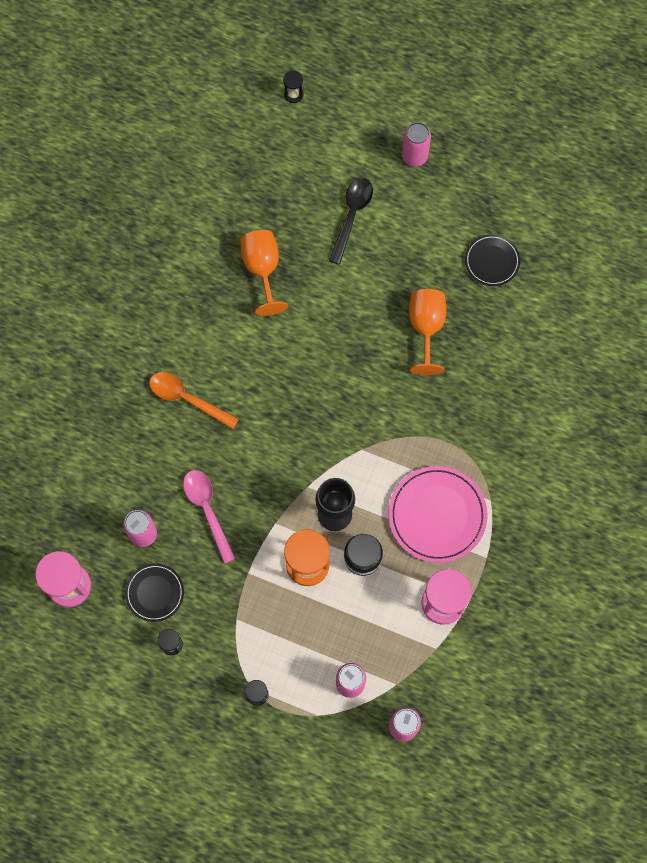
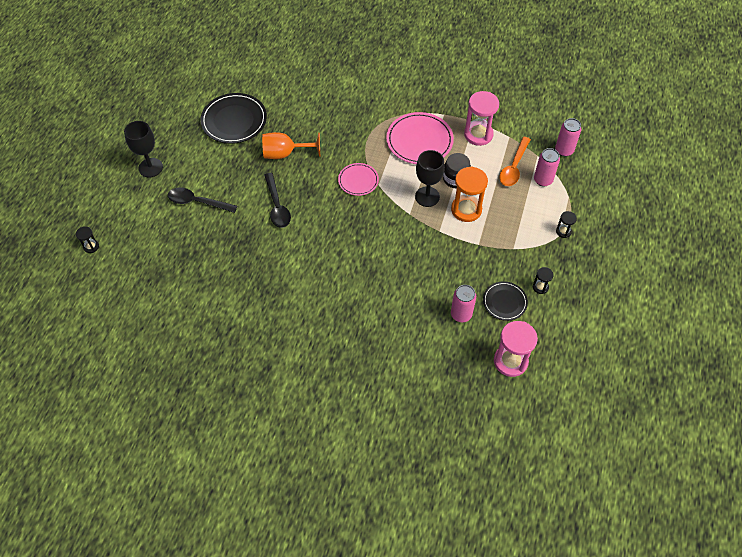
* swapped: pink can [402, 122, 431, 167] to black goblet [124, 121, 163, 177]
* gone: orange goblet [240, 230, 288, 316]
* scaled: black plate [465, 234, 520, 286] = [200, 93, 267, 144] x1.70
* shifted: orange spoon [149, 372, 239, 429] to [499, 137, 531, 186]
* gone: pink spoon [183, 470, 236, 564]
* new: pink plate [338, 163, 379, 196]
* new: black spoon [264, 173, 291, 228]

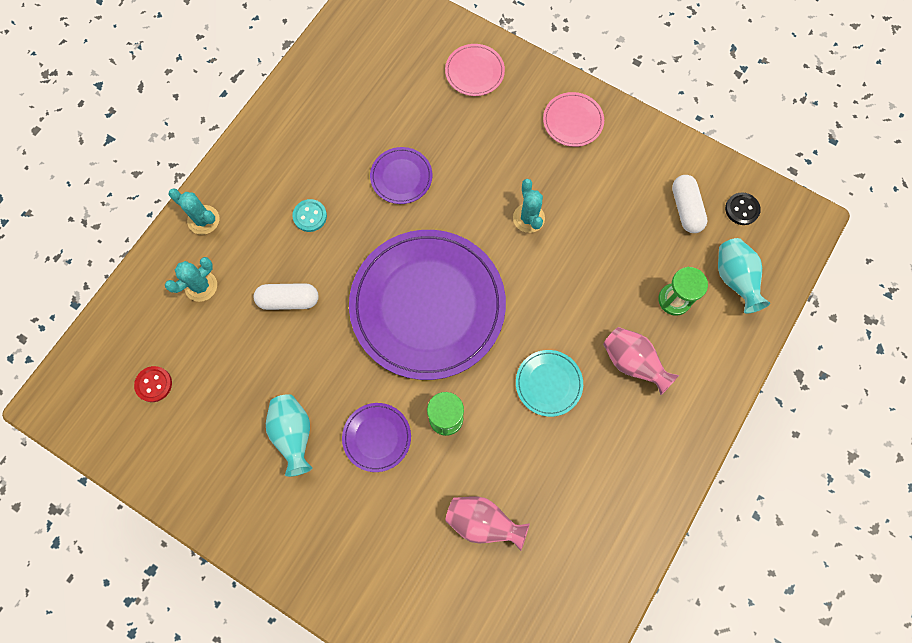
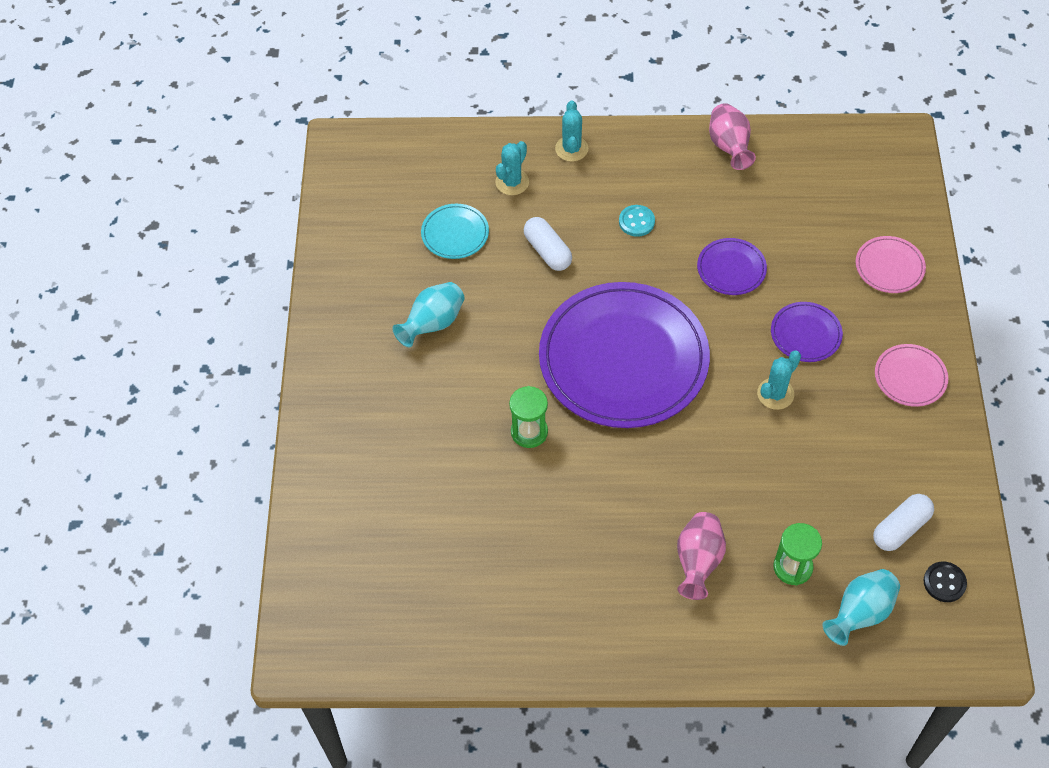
* rotated: turquoise cactus [165, 257, 217, 302] = [495, 141, 529, 195] 75 degrees counterclockwise
* shifted: turquoise plate [516, 350, 583, 417] to [421, 204, 489, 259]
* gone: red button [134, 366, 172, 402]
* shifted: purple plate [342, 403, 411, 472] to [771, 302, 843, 362]
* shifted: pink vase [445, 496, 530, 551] to [709, 103, 756, 170]

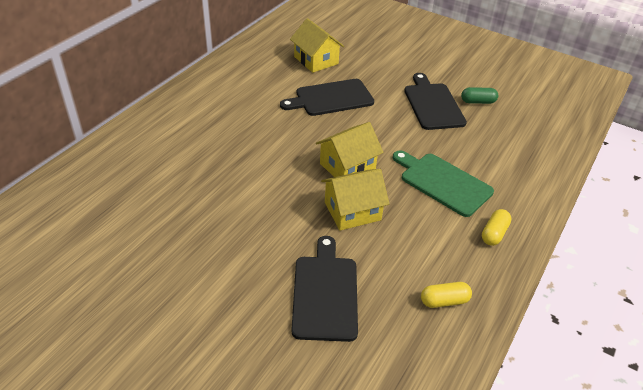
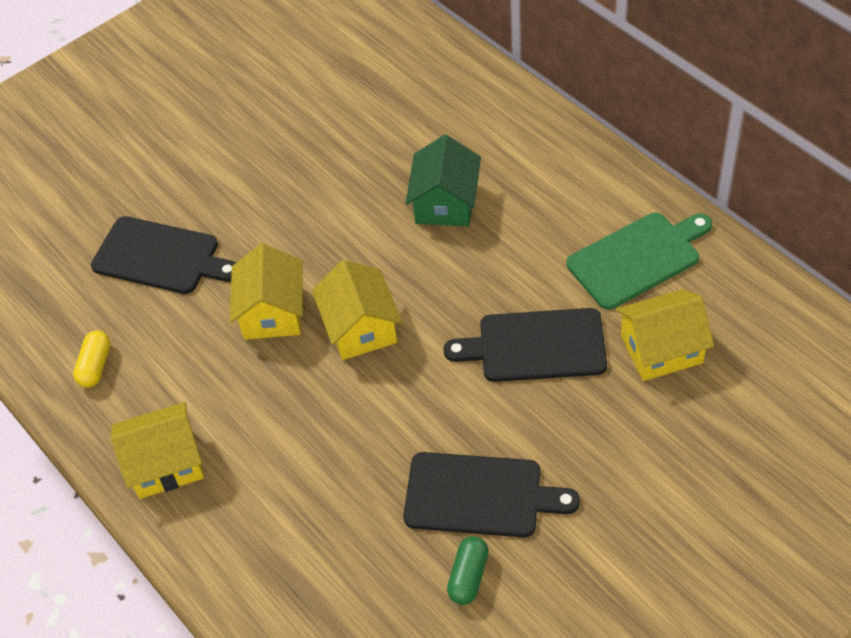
* rotated: black cutting board [280, 79, 374, 116] = [444, 308, 607, 382] 90 degrees counterclockwise
* shifted: green cutting board [393, 150, 494, 217] to [566, 213, 712, 310]
* swapped: yellow capsule [482, 209, 511, 246] to yellow house [110, 402, 204, 499]
* new: green house [405, 135, 481, 227]

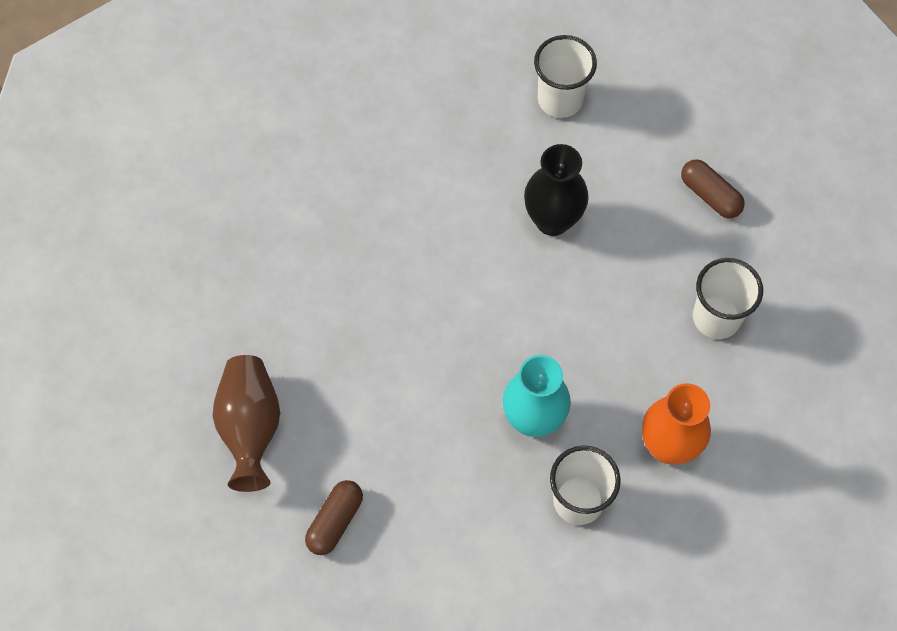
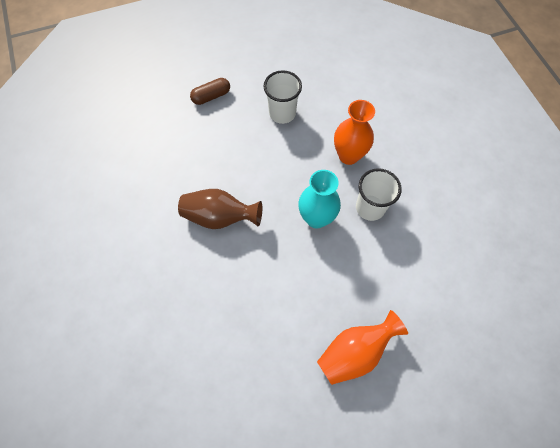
* gone: white cup [534, 35, 597, 118]
* gone: black vase [524, 144, 589, 236]
* shifted: brown vase [212, 355, 280, 492] to [178, 189, 262, 229]
* swapped: brown capsule [305, 480, 363, 555] to orange vase [317, 310, 408, 385]

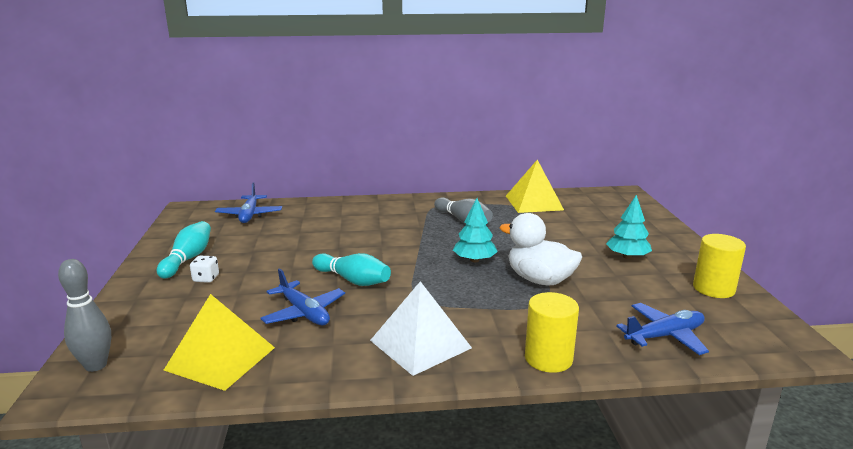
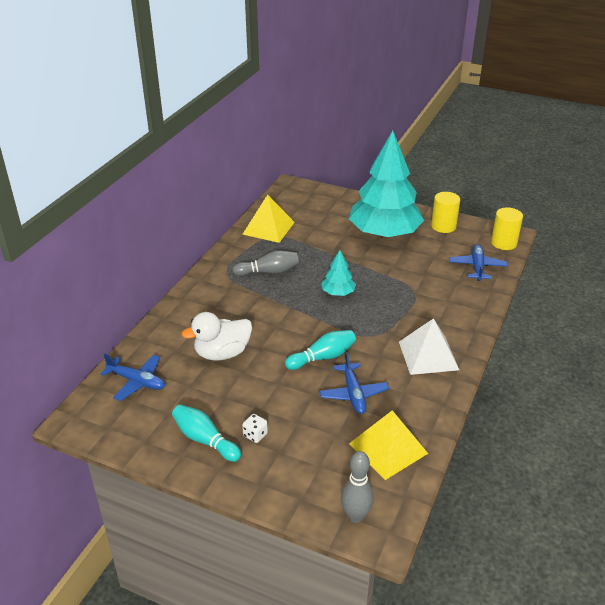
* scaled: turquoise tree [606, 195, 652, 259] = [349, 131, 424, 238] x2.36
* shifted: white duck [500, 213, 582, 286] to [182, 312, 252, 361]
* rotated: blue plane [260, 268, 345, 325] = [319, 352, 389, 414] 90 degrees clockwise
* shifted: yellow cylinder [525, 292, 579, 373] to [491, 208, 523, 250]

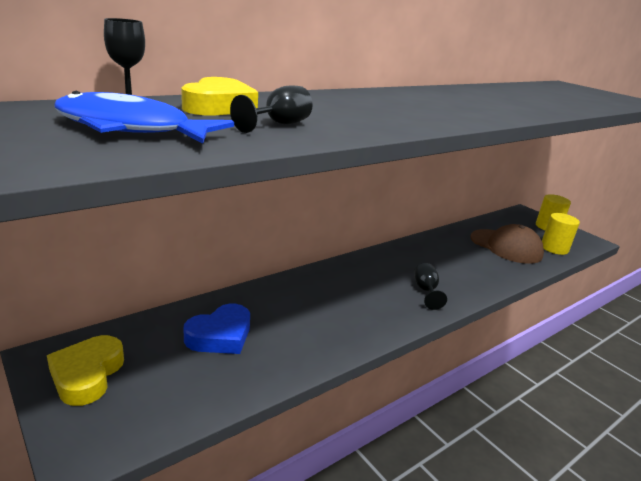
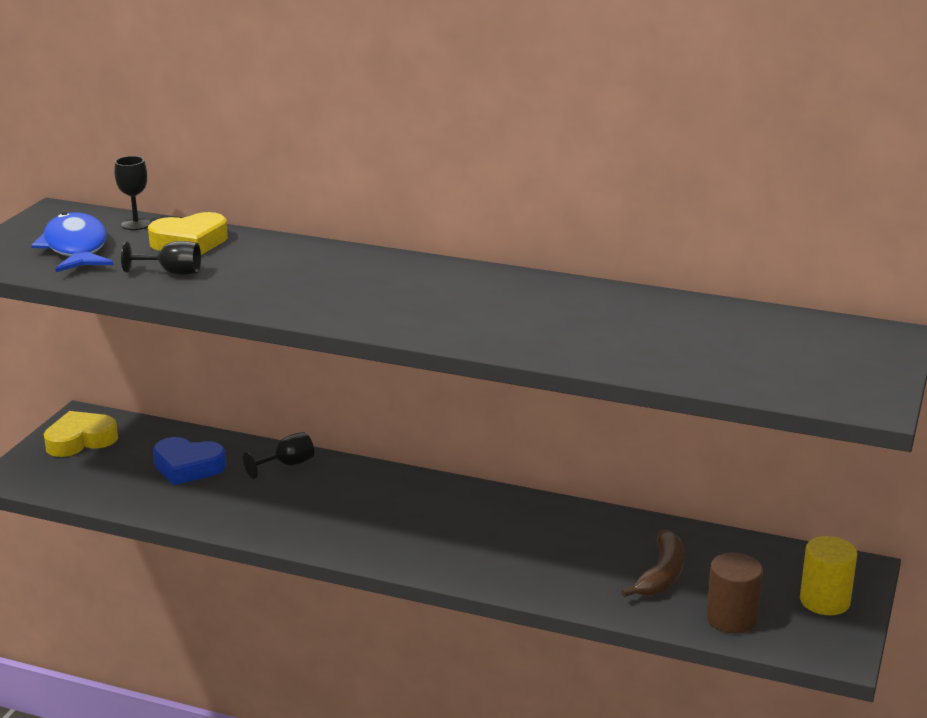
* repainted: yellow cylinder [542, 213, 580, 255] to brown cylinder [706, 553, 763, 633]
* swapped: brown cap [470, 224, 544, 264] to brown banana [621, 530, 684, 597]
* shifted: black goblet [414, 263, 447, 310] to [243, 432, 314, 479]

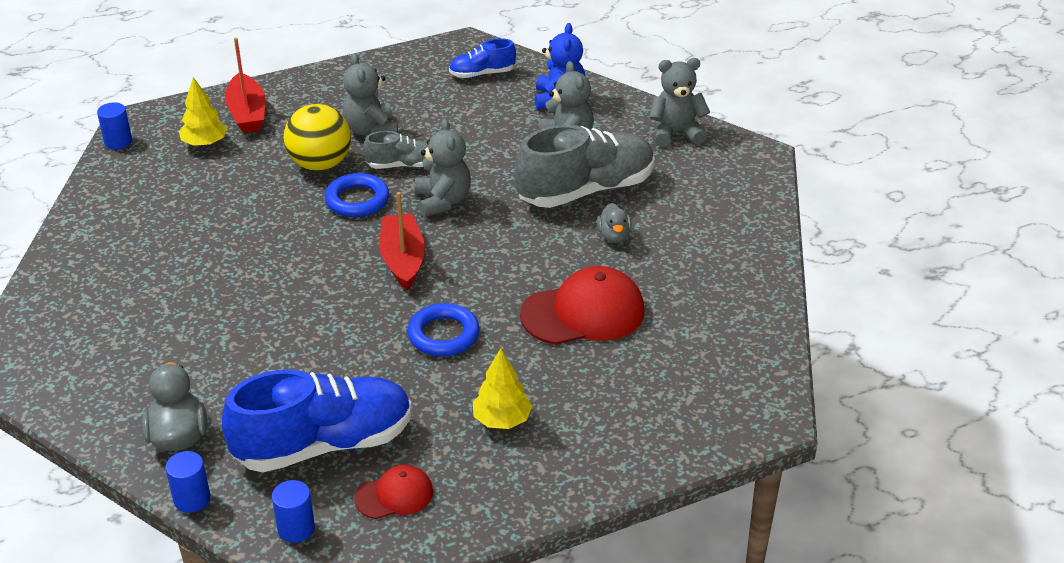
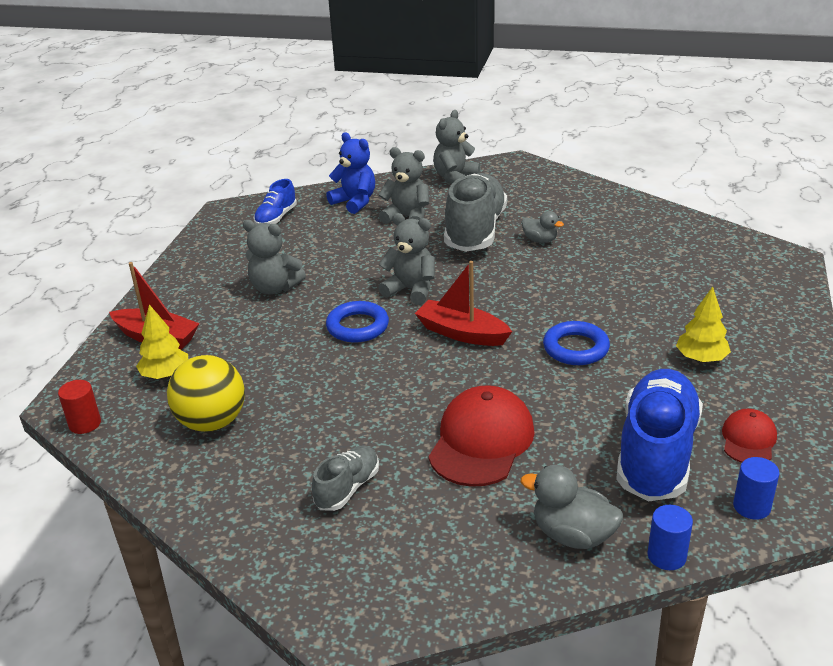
* repainted: blue cylinder [97, 102, 132, 150] to red cylinder [58, 380, 101, 434]
* shifted: yellow ball [284, 104, 351, 171] to [167, 355, 245, 432]
* shifted: grey shoe [363, 131, 428, 169] to [312, 445, 379, 511]
* shifted: red cap [520, 266, 645, 345] to [428, 385, 535, 487]

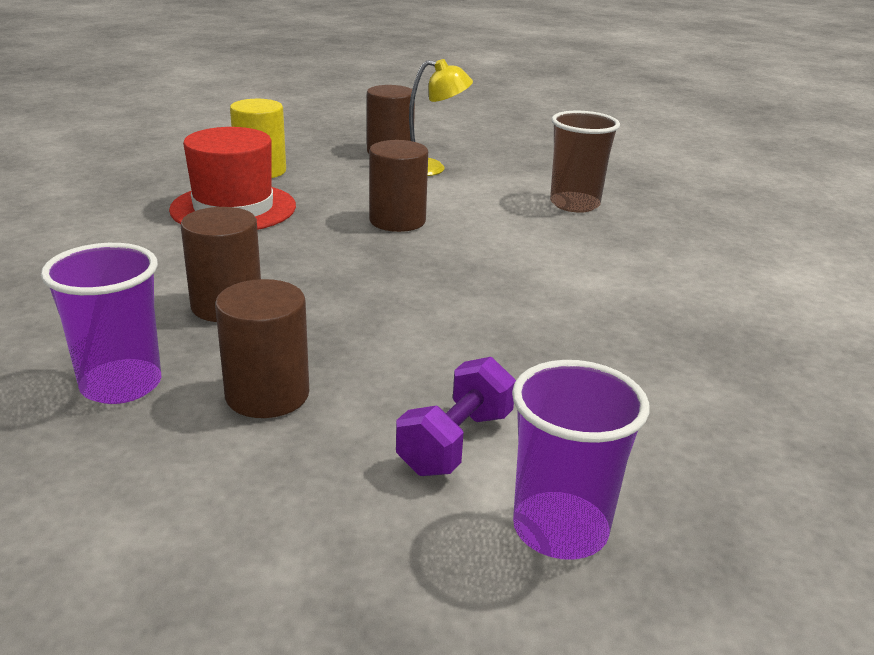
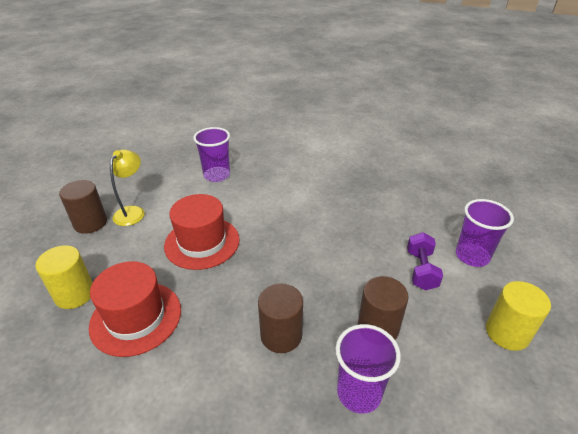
* repainted: brown cup [550, 111, 620, 213] to purple cup [193, 127, 230, 182]
* swapped: brown cylinder [369, 140, 428, 232] to red hat [164, 194, 240, 270]
* rotated: purple dumbbell [396, 357, 516, 476] = [407, 232, 443, 290] 45 degrees clockwise
* new: yellow cylinder [486, 281, 551, 351]

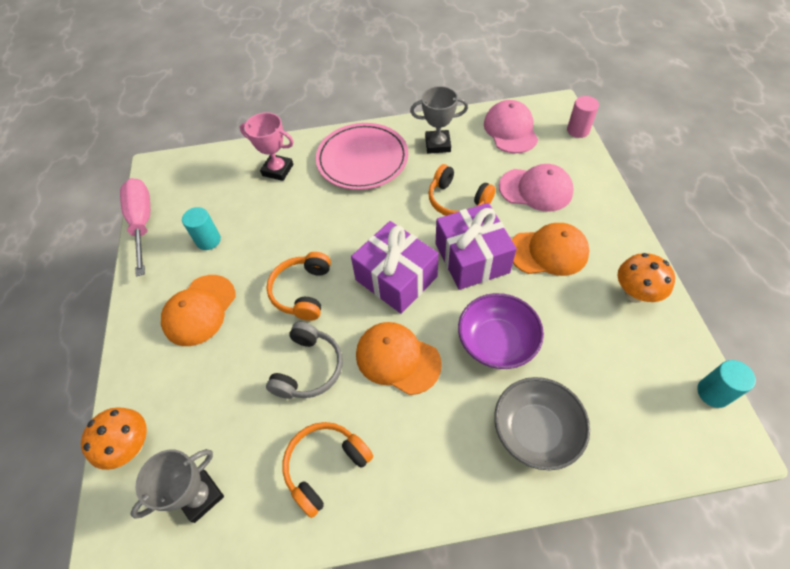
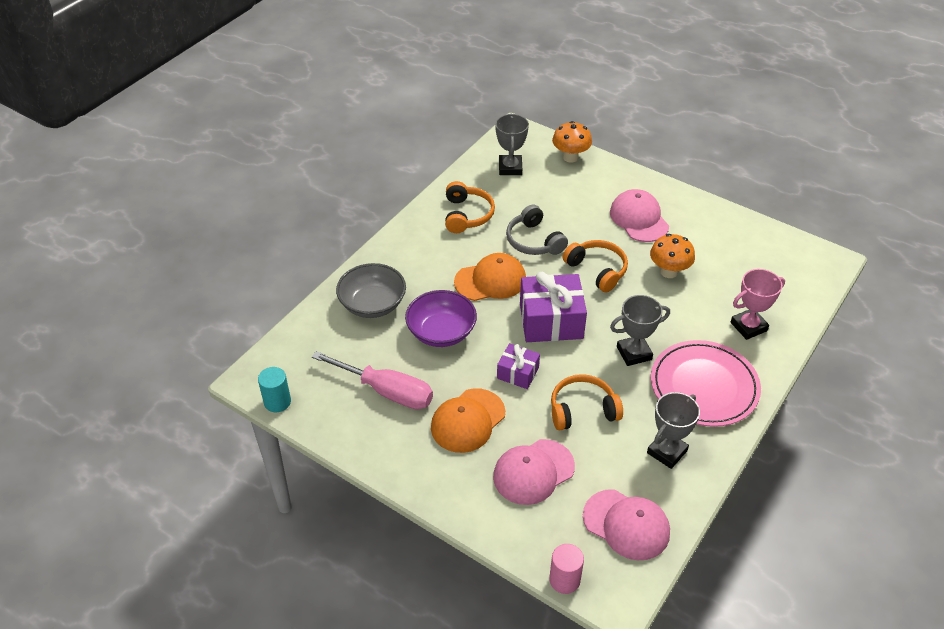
* shifted: pink screwdriver [120, 178, 150, 277] to [312, 351, 433, 409]
* scaled: purple gift [436, 203, 517, 290] = [497, 343, 540, 389] x0.55
* gone: turquoise cylinder [182, 207, 221, 250]
* shifted: orange mushroom [618, 253, 675, 303] to [650, 234, 695, 278]
* repainted: orange cap [161, 275, 236, 346] to pink cap [610, 189, 669, 242]
* new: grey trophy [610, 295, 670, 366]

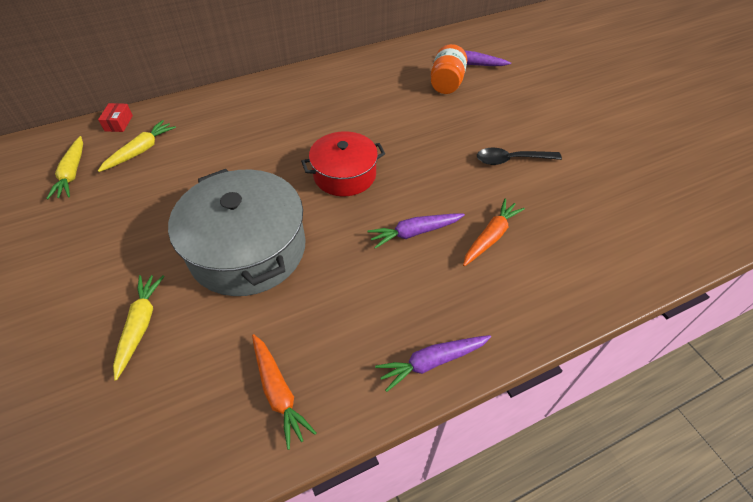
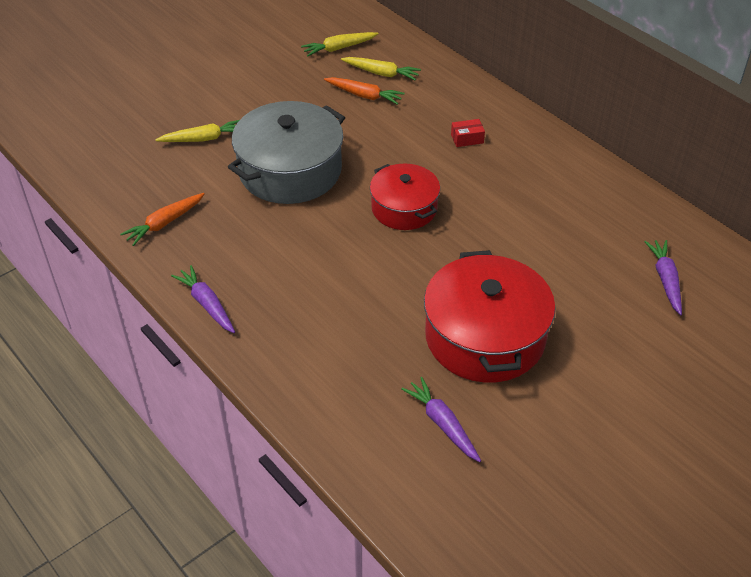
* gone: orange jar [431, 44, 467, 94]
* shifted: red box [98, 103, 133, 132] to [451, 119, 485, 147]
* swapped: black spoon [477, 148, 562, 165] to red pot [424, 250, 556, 383]
* shifted: orange carrot [463, 199, 525, 266] to [324, 77, 405, 105]
* shifted: purple carrot [367, 214, 465, 249] to [401, 377, 481, 462]

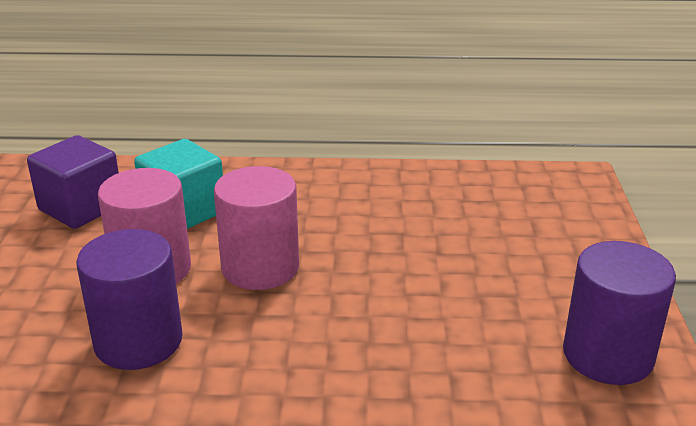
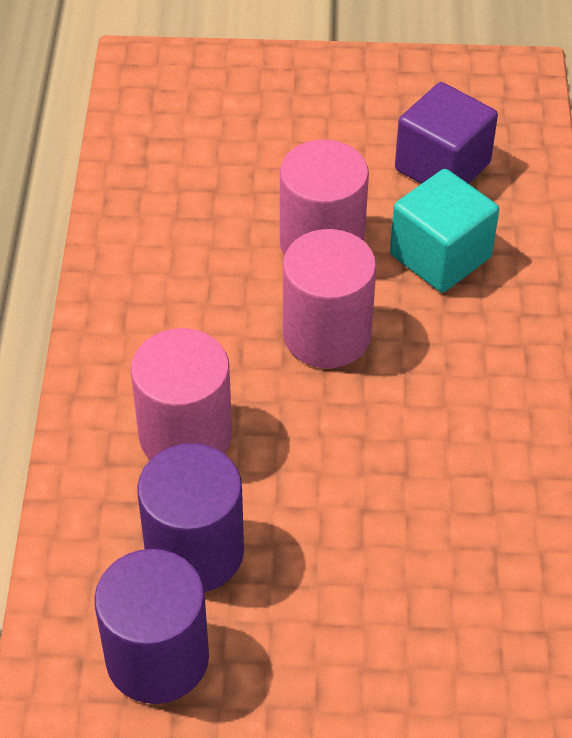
* shifted: purple cylinder [76, 229, 182, 370] to [137, 443, 244, 592]
* new: pink cylinder [131, 328, 232, 460]

